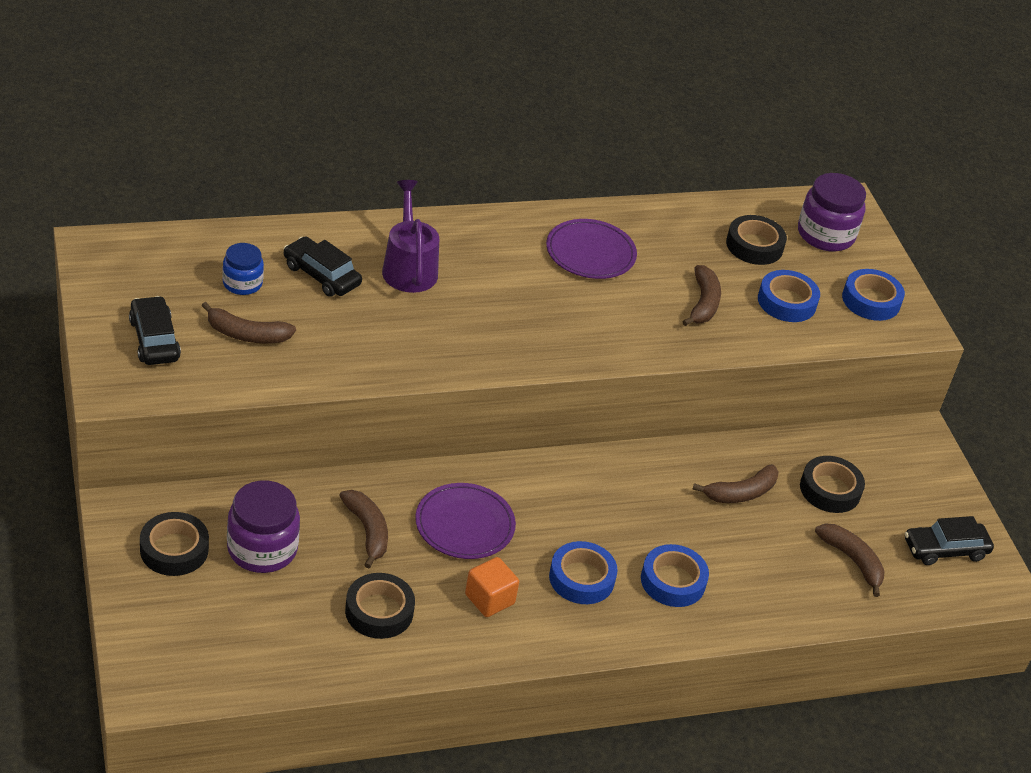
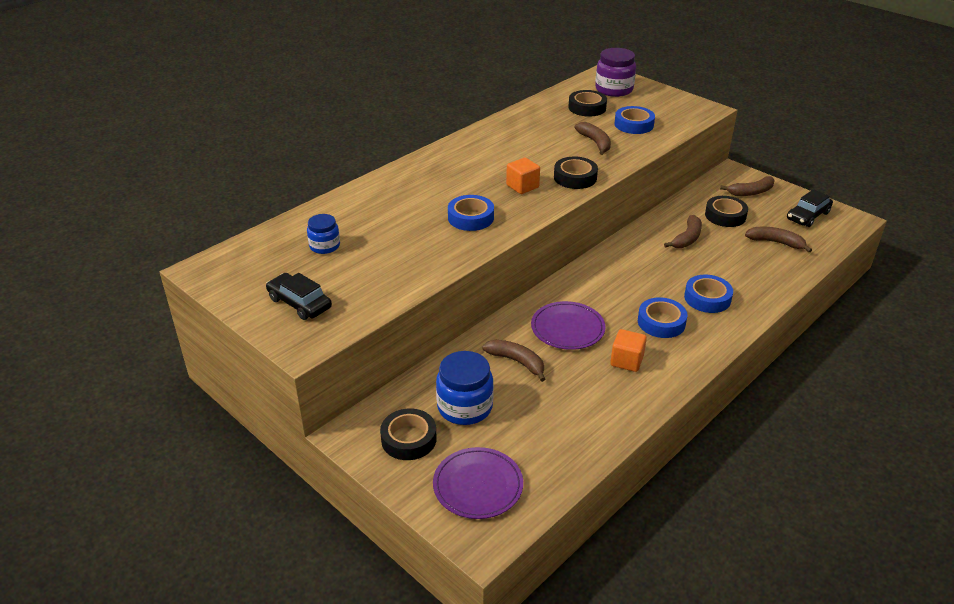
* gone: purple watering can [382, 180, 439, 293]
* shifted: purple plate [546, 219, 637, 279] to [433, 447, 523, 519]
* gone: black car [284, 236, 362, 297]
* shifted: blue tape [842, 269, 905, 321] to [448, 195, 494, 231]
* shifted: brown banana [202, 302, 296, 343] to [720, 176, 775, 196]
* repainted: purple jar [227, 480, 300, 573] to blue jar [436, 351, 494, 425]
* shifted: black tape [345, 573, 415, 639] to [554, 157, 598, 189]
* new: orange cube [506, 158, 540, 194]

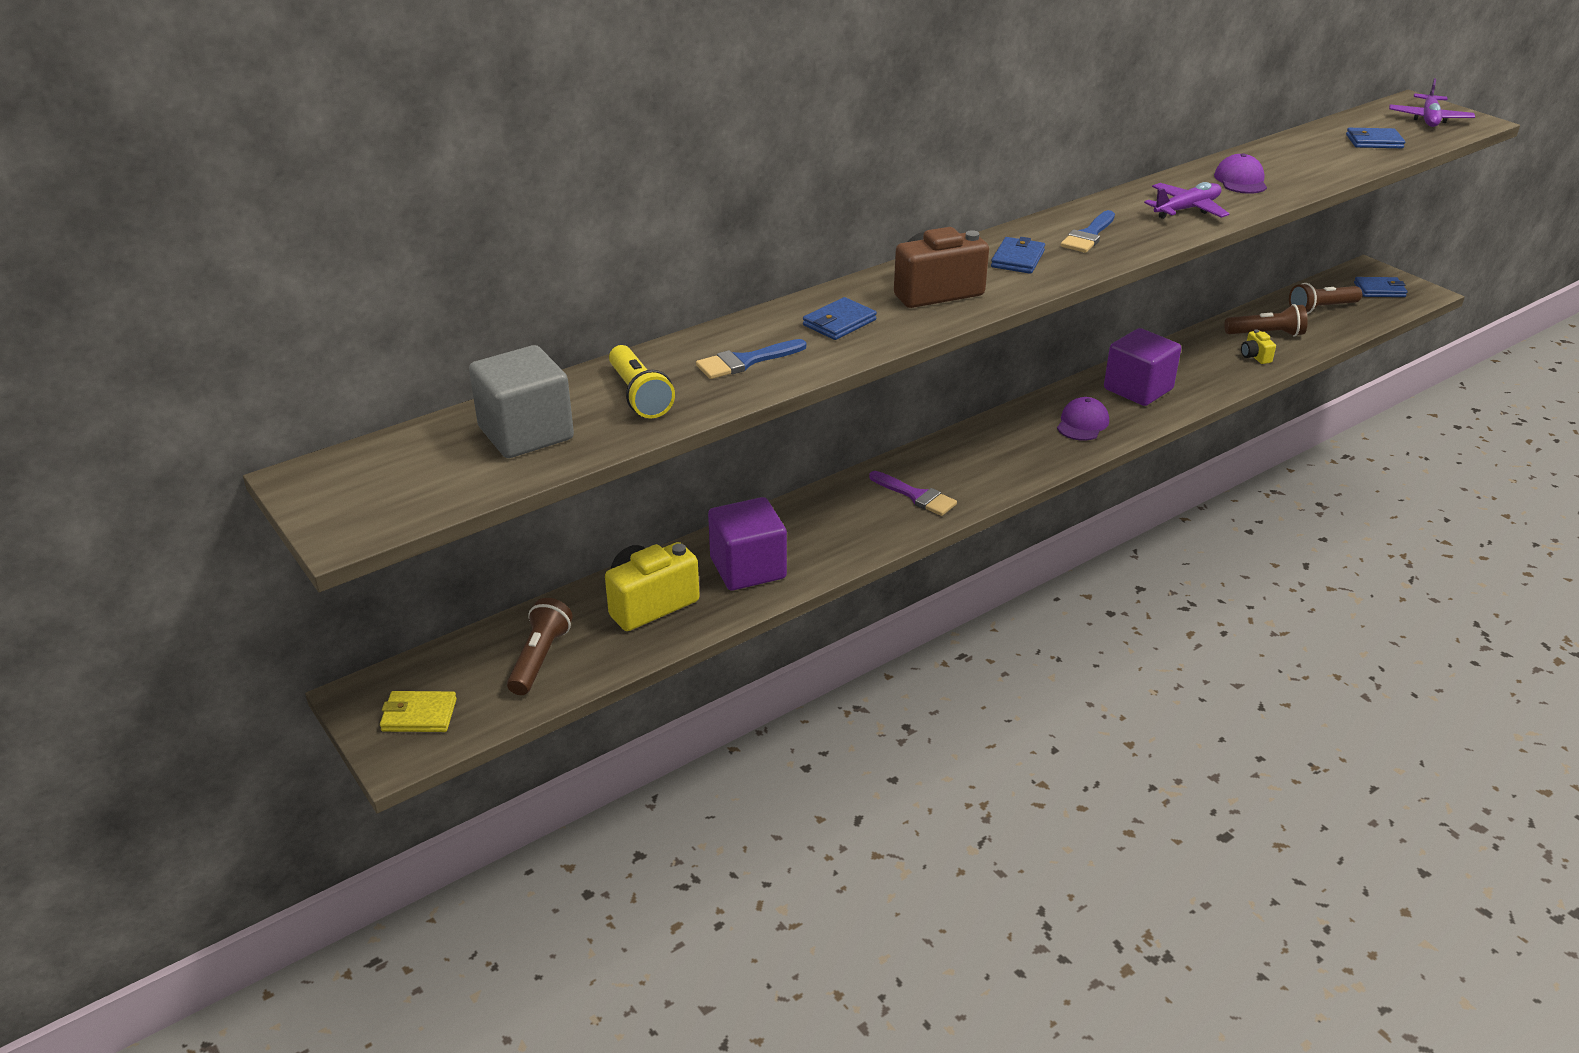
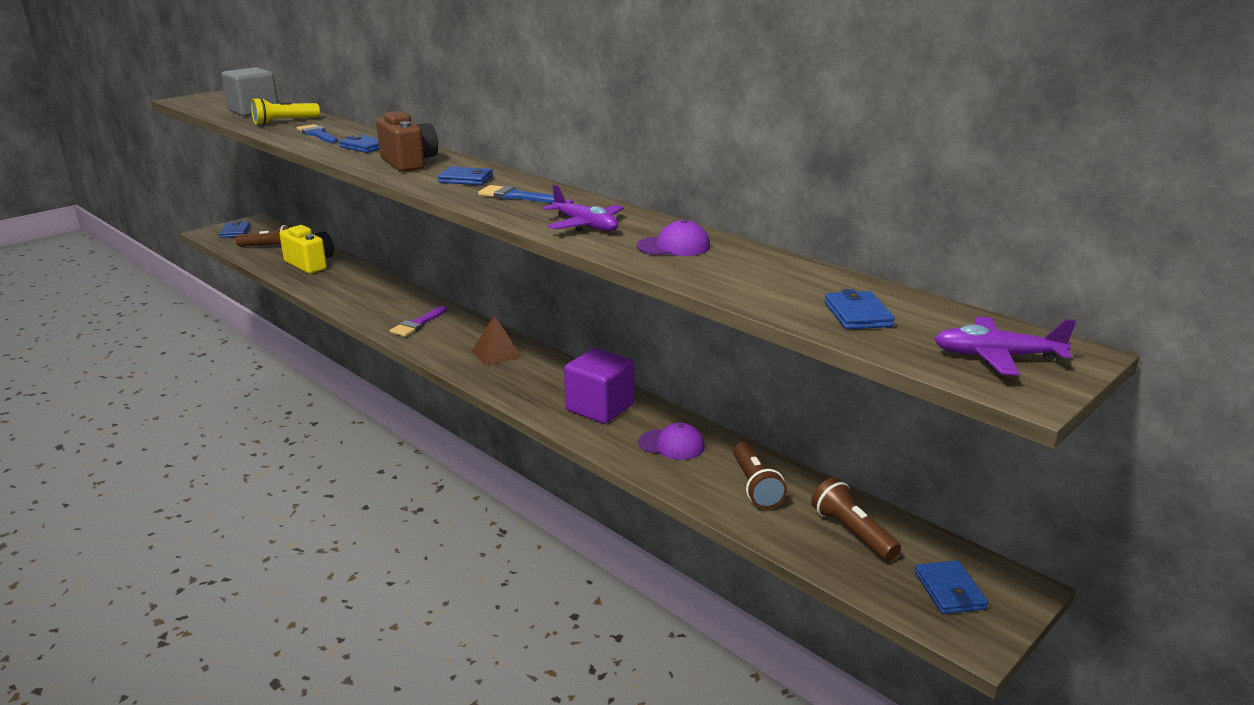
* gone: yellow camera [1241, 330, 1276, 364]
* shifted: purple cap [1057, 397, 1109, 441] to [638, 423, 705, 460]
* gone: purple cube [708, 497, 787, 590]
* repainted: yellow wallet [380, 691, 457, 732] to blue wallet [219, 221, 251, 238]
* new: brown pyramid [472, 315, 522, 366]

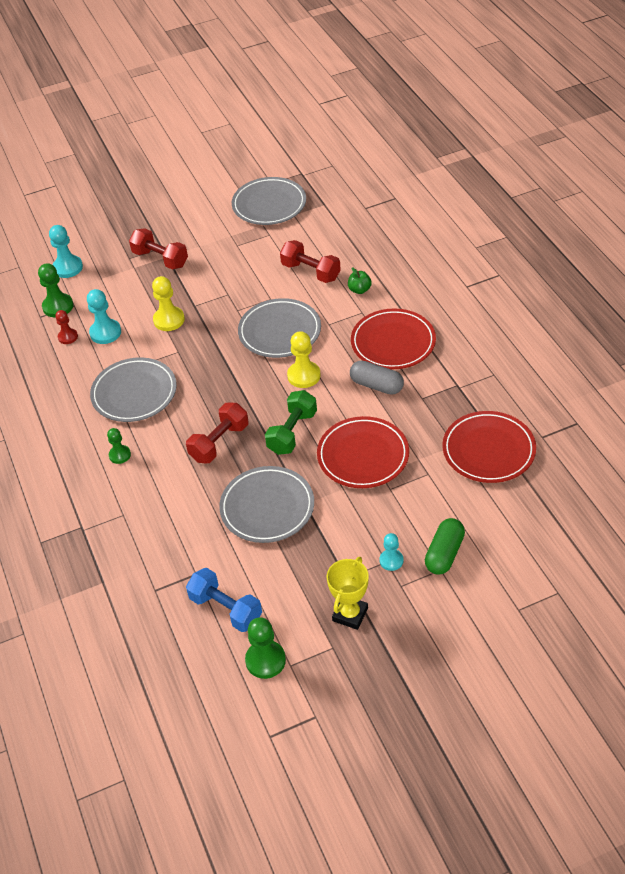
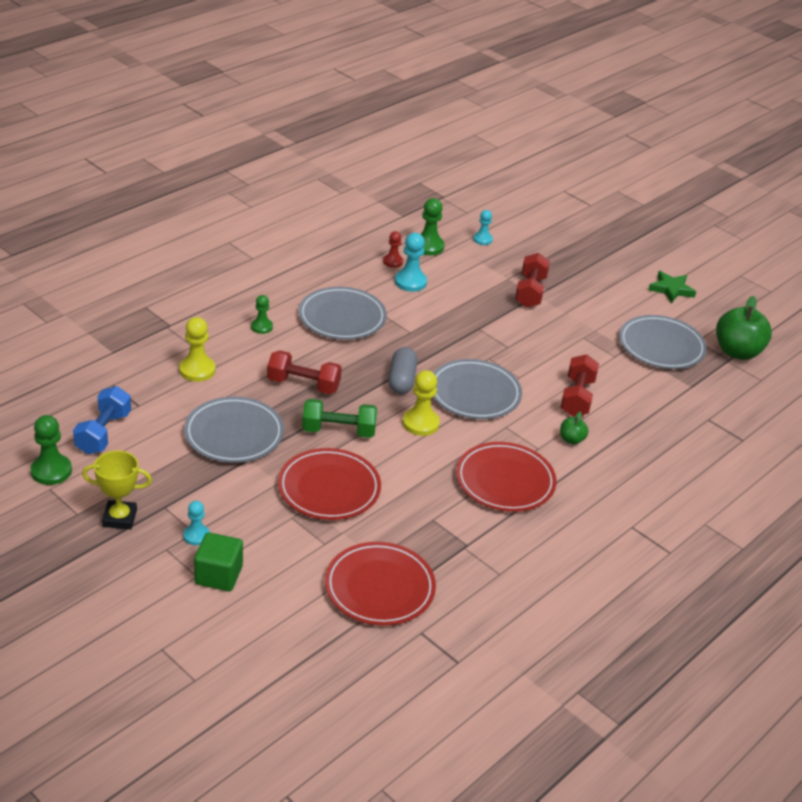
* scaled: turquoise pawn [49, 225, 83, 278] = [473, 210, 493, 245] x0.63
* shifted: yellow pawn [152, 276, 185, 331] to [179, 317, 216, 382]
* shifted: grey capsule [350, 360, 404, 395] to [388, 347, 418, 394]
* swapped: green capsule [425, 518, 465, 575] to green cube [194, 532, 243, 591]
* new: green star [648, 271, 696, 303]
* new: green apple [716, 296, 772, 360]

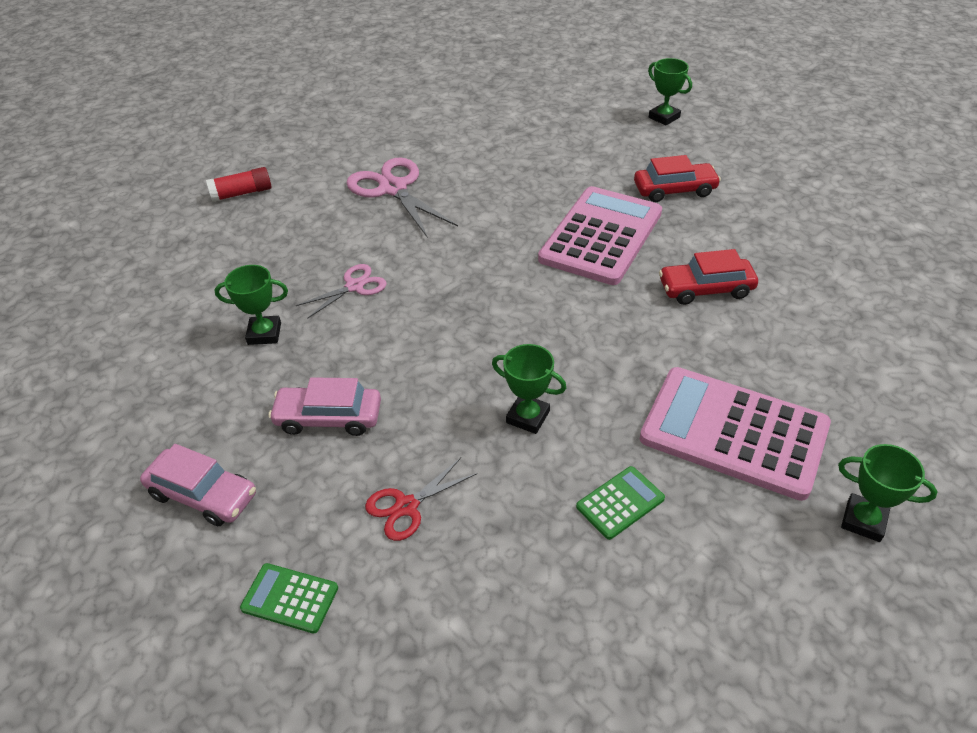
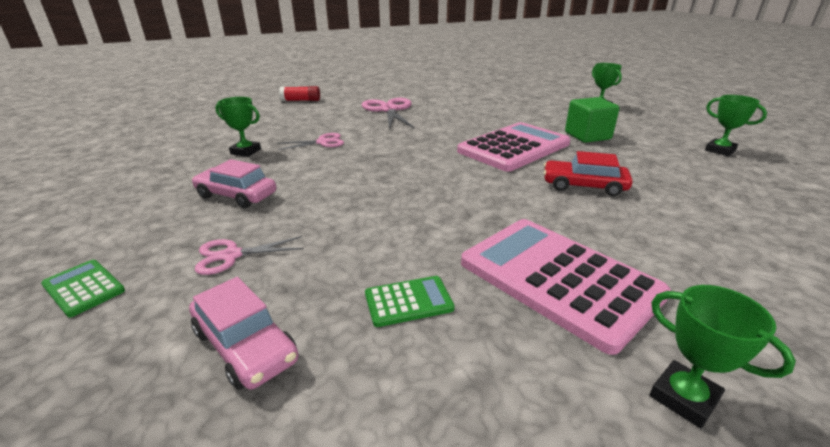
* swapped: red car [634, 155, 721, 202] to green cube [565, 97, 619, 143]
* shifted: green trophy [492, 344, 566, 434] to [705, 95, 767, 156]
* shifted: pink car [140, 444, 256, 526] to [189, 277, 298, 390]
* repainted: red scissors [365, 458, 477, 541] to pink scissors [195, 236, 304, 275]

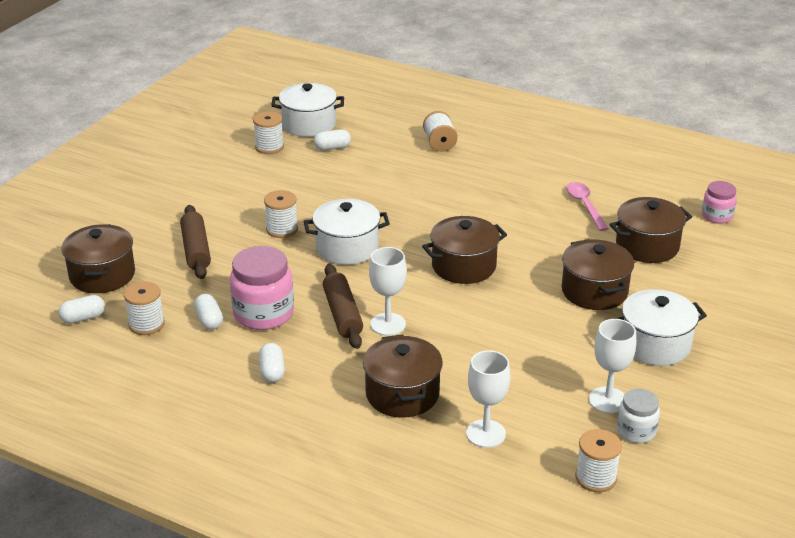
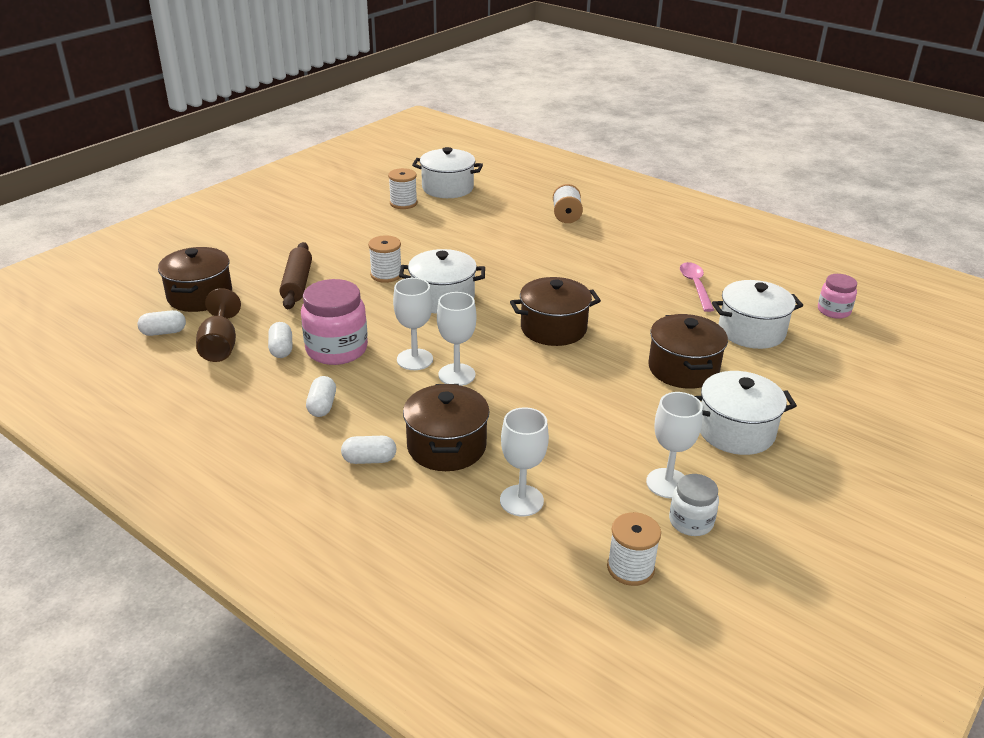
* shifted: white capsule [314, 129, 351, 150] to [341, 436, 396, 464]
* repainted: brown pot [609, 197, 692, 263] to white pot [712, 280, 803, 349]
* swapped: brown rolling pin [323, 264, 363, 349] to white goblet [393, 278, 433, 370]
* swapped: white spool [124, 281, 165, 335] to brown goblet [196, 288, 241, 362]

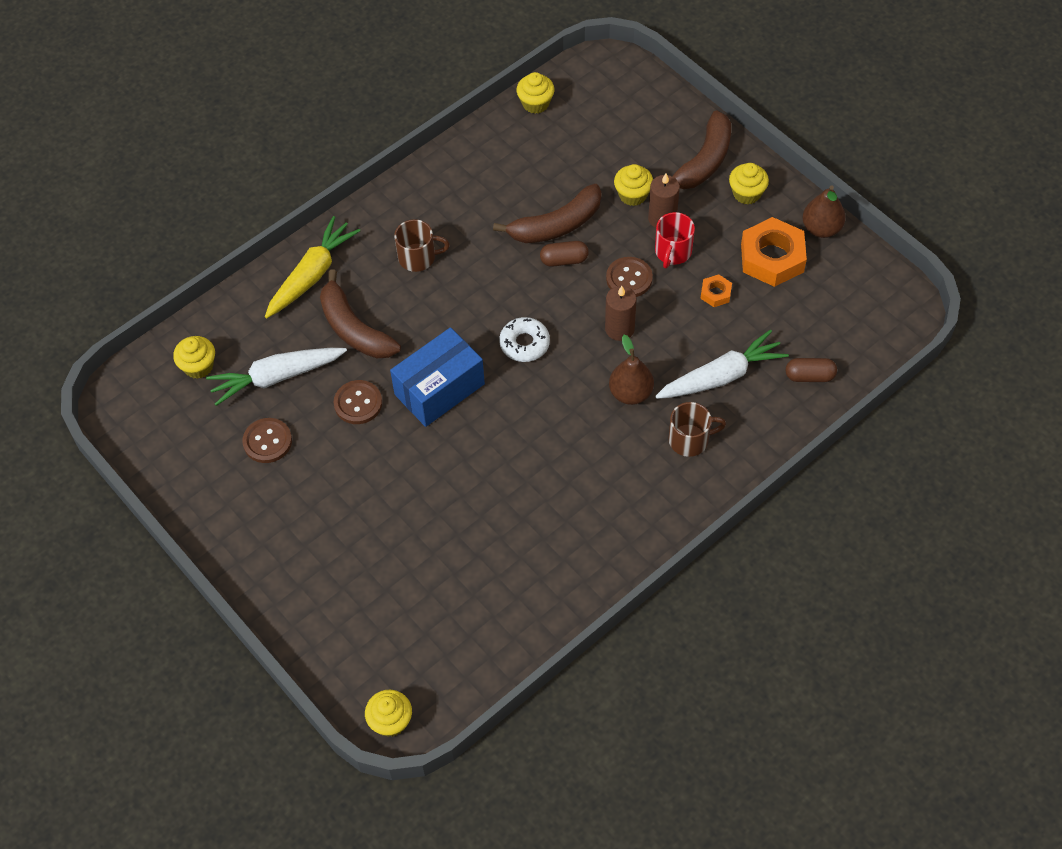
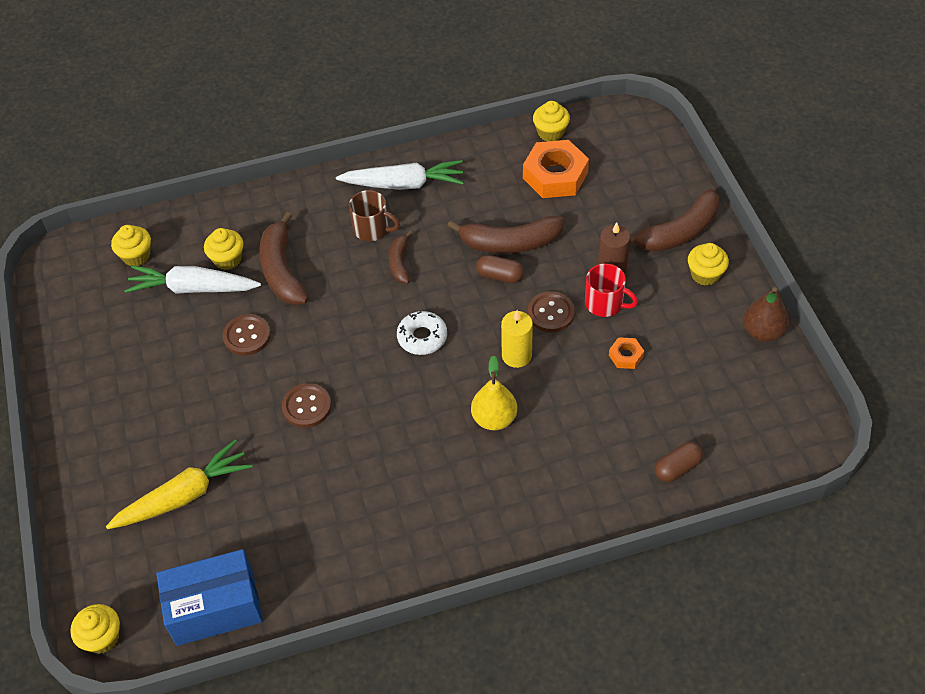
* shifted: yellow cupcake [614, 164, 653, 206] to [204, 228, 244, 270]
* rotated: red mug [655, 212, 695, 268] = [585, 263, 638, 317] 105 degrees counterclockwise
* shifted: yellow carrot [265, 216, 360, 318] to [106, 440, 252, 529]
* shifted: orange nut [741, 217, 807, 287] to [523, 140, 589, 198]
* repainted: brown candle [605, 286, 637, 341] to yellow candle [501, 310, 533, 368]
* shifted: blue box [390, 327, 485, 427] to [156, 549, 263, 646]
* shifted: white carrot [655, 329, 789, 399] to [336, 160, 464, 190]
* repainted: brown pear [609, 335, 654, 405] to yellow pear [471, 355, 517, 430]
* rotated: brown capsule [786, 358, 837, 382] = [655, 442, 703, 482] 60 degrees counterclockwise
* gone: brown mug [669, 402, 726, 457]
* shifted: brown button [242, 418, 292, 463] to [282, 383, 331, 428]
* new: brown banana [389, 231, 412, 283]

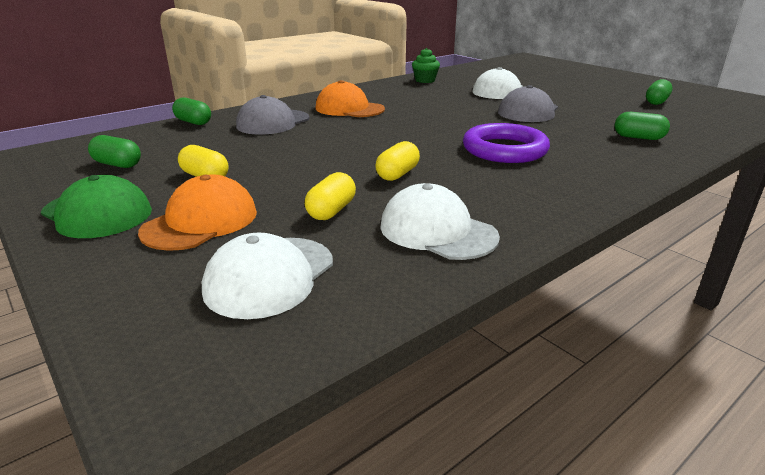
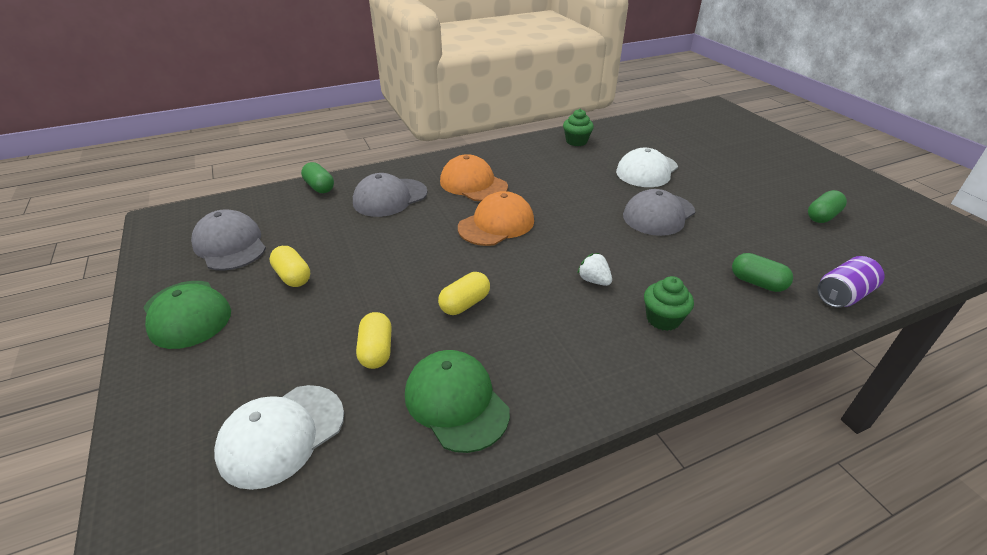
* swapped: purple ring [463, 123, 550, 163] to white strawberry [577, 253, 612, 286]
* swapped: green capsule [88, 135, 141, 168] to grey cap [191, 209, 266, 271]
* rotated: yellow capsule [305, 172, 356, 220] = [356, 312, 392, 369] 45 degrees counterclockwise
* shifted: orange cap [138, 174, 257, 251] to [458, 191, 534, 246]
* repainted: white cap [380, 183, 500, 260] to green cap [405, 350, 510, 453]
* new: purple can [817, 256, 884, 308]
* new: green cupcake [644, 276, 694, 331]

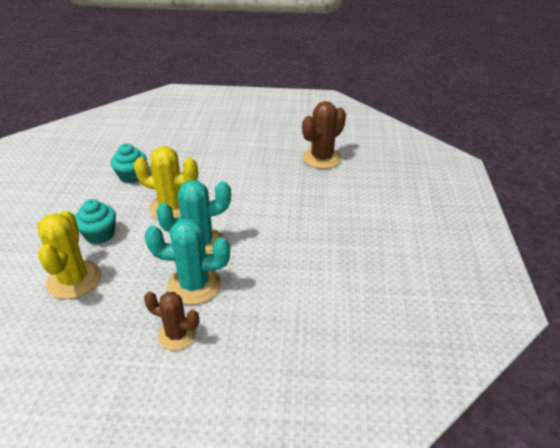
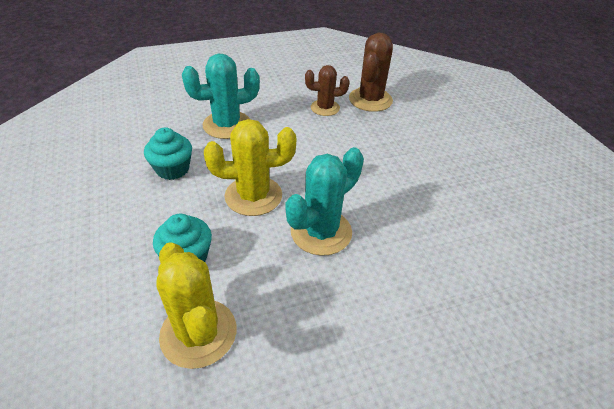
* shifted: turquoise cactus [145, 218, 230, 305] to [182, 53, 260, 139]
* shifted: brown cactus [144, 292, 199, 350] to [305, 65, 350, 116]

